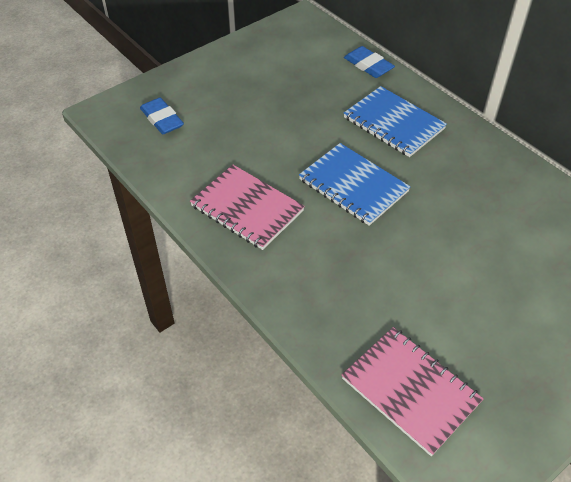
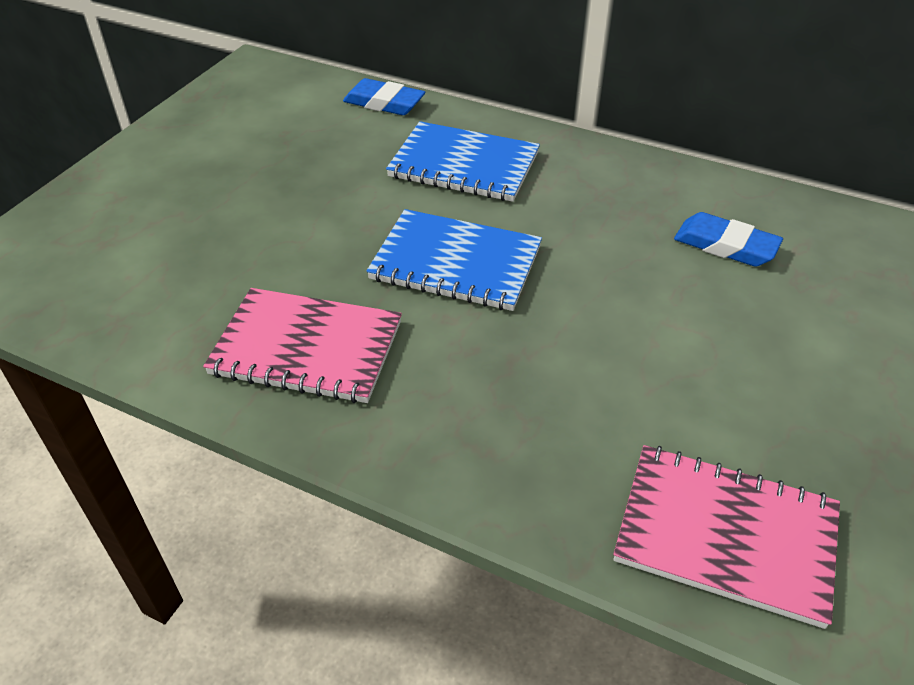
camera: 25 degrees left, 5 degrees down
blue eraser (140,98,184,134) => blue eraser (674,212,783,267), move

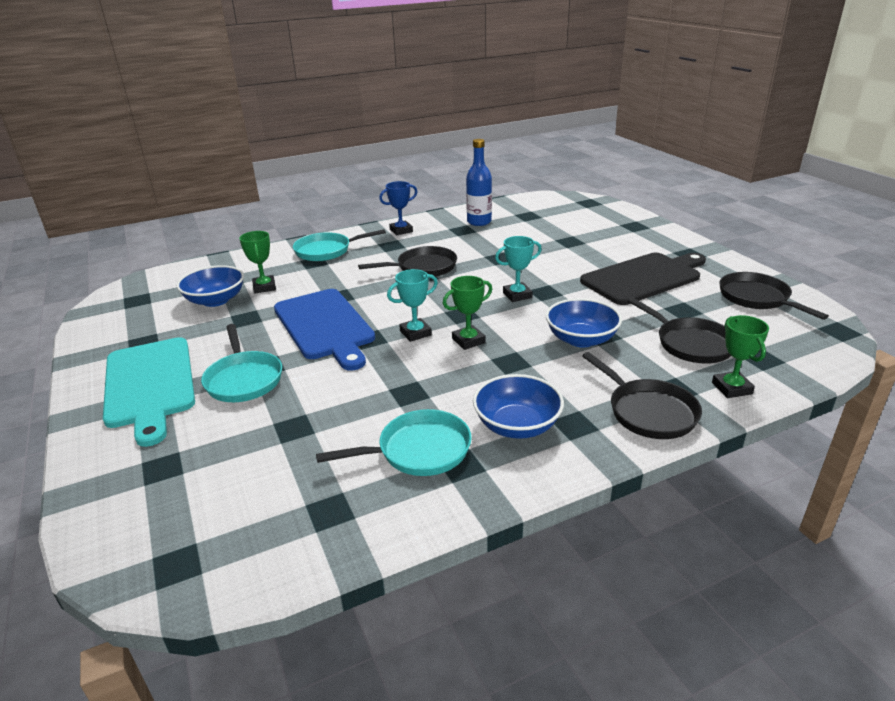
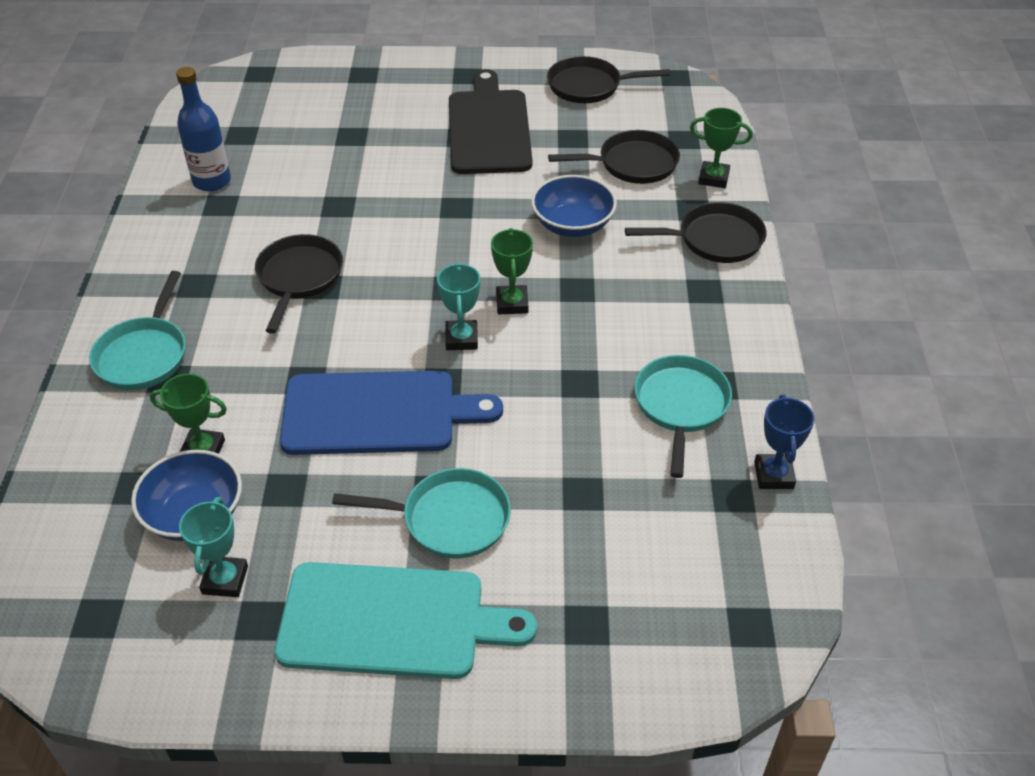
camera: 65 degrees left, 15 degrees up
blue bowl (473,374,564,439) => nothing
blue trophy (379,181,417,235) => blue trophy (754,395,814,489), move
turquoise trophy (495,236,542,302) => turquoise trophy (179,497,248,597), move

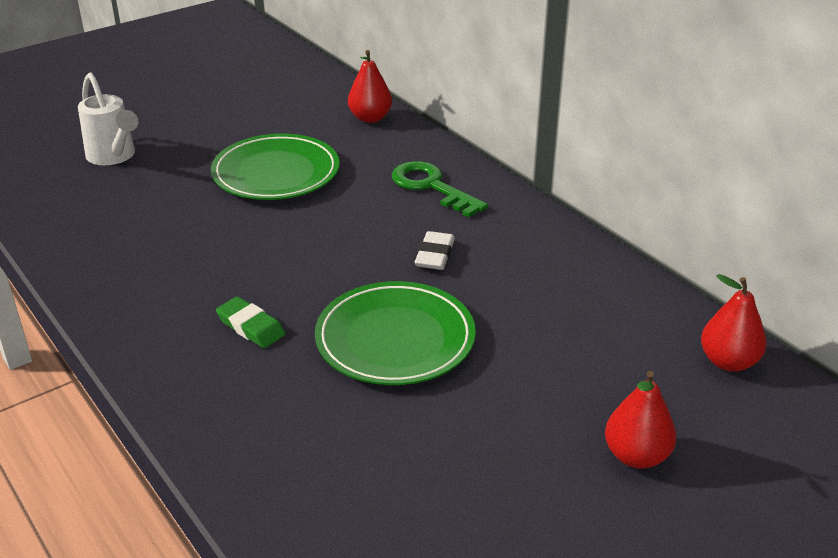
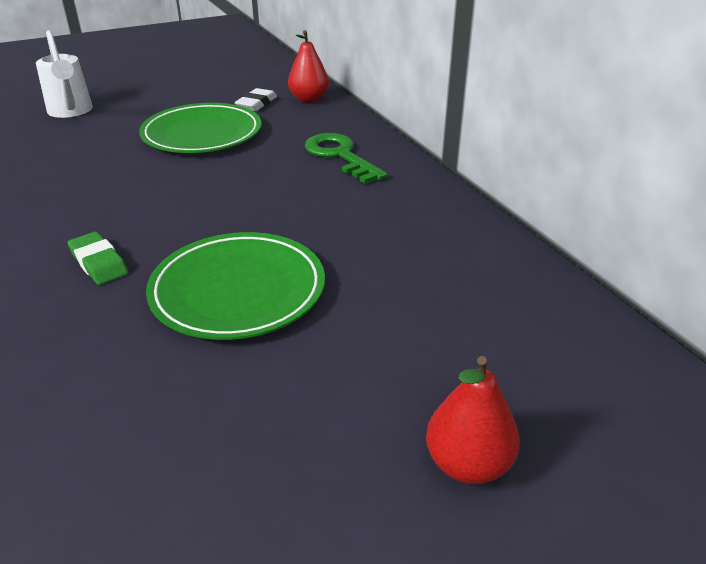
camera: 10 degrees right, 0 degrees up
red pear (701,274,767,372) => nothing
white eraser (415,231,455,270) => white eraser (235,88,277,111), move

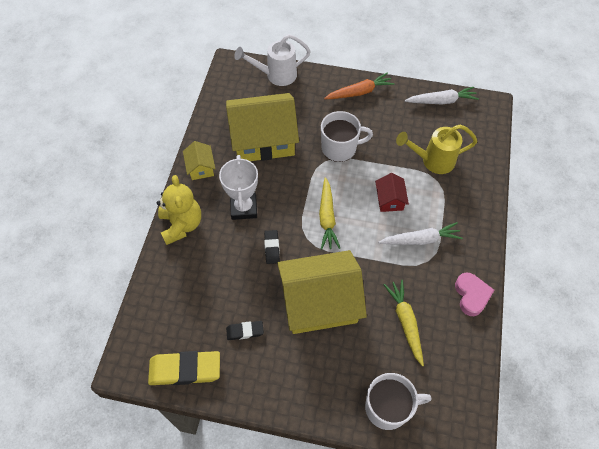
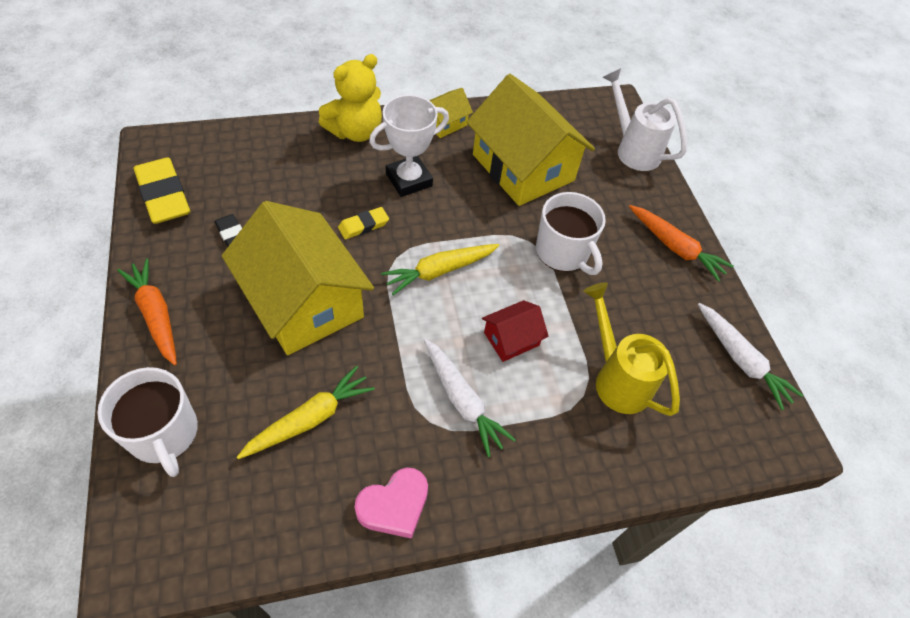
camera: 60 degrees right, 5 degrees down
nothing => orange carrot (117,258,177,366)
black eraser (264,230,280,264) => yellow eraser (338,207,389,239)

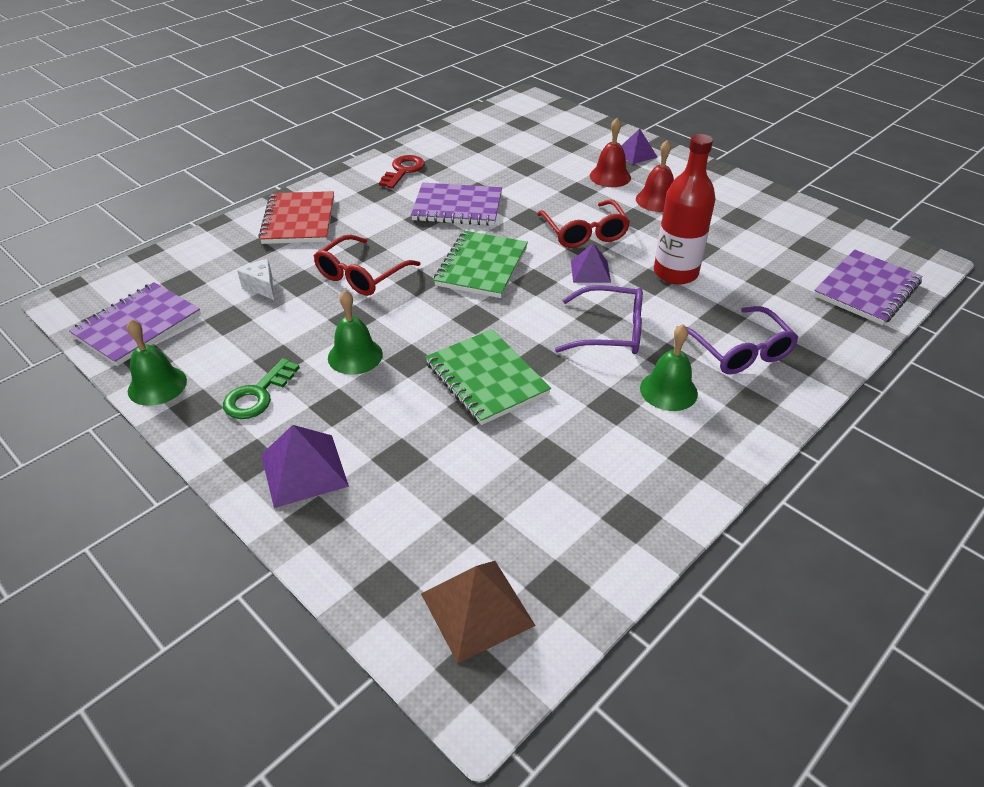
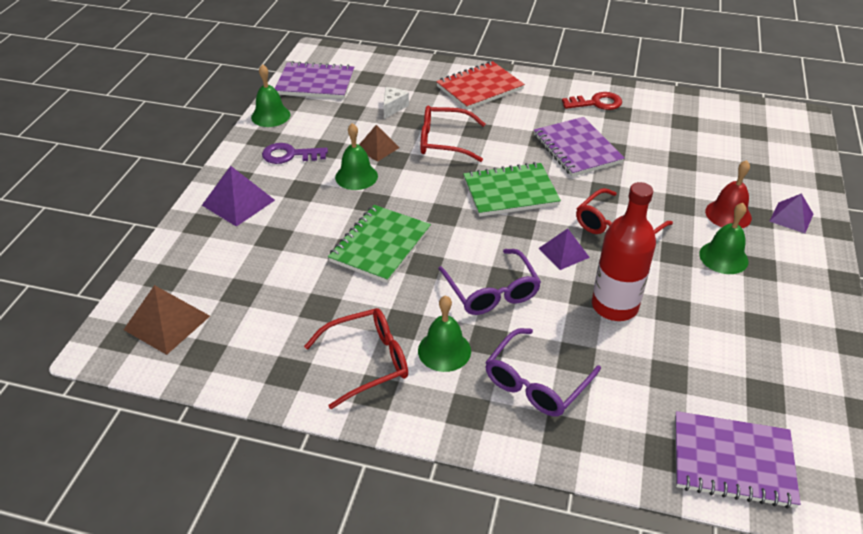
camera: 60 degrees right, 0 degrees up
nothing => red glasses (304,308,408,409)
nothing => brown pyramid (359,125,400,162)
green key (223,358,300,419) => purple key (262,143,328,164)
red bell (636,140,674,212) => green bell (699,203,748,274)

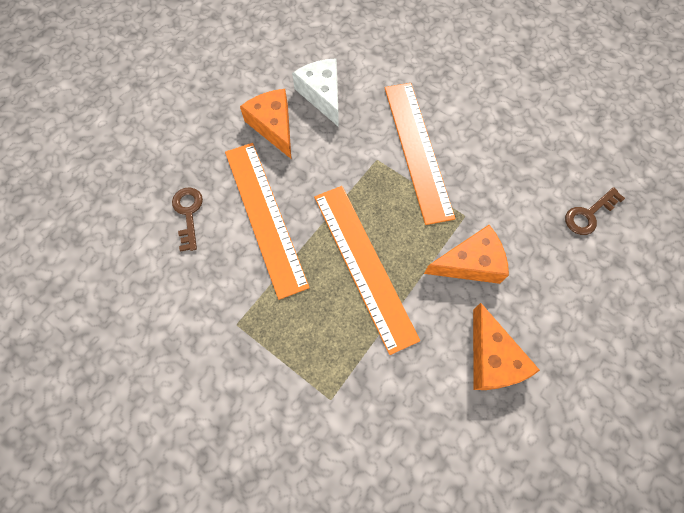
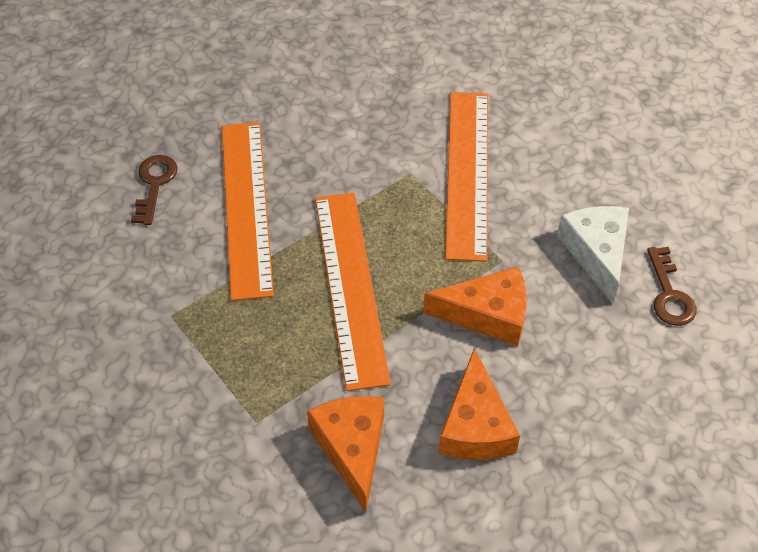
camera: 15 degrees right, 15 degrees down
orange cheese (240,89,291,159) => orange cheese (307,396,384,512), move
white cheese (292,58,339,127) => white cheese (557,206,629,304), move
brown key (565,187,625,235) => brown key (647,247,697,326), 75 degrees counterclockwise

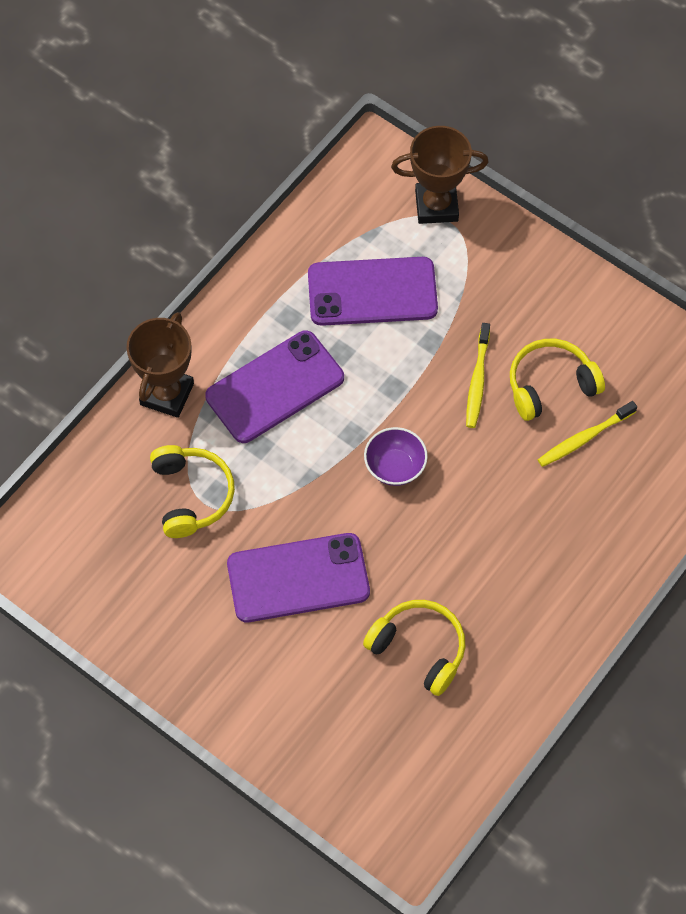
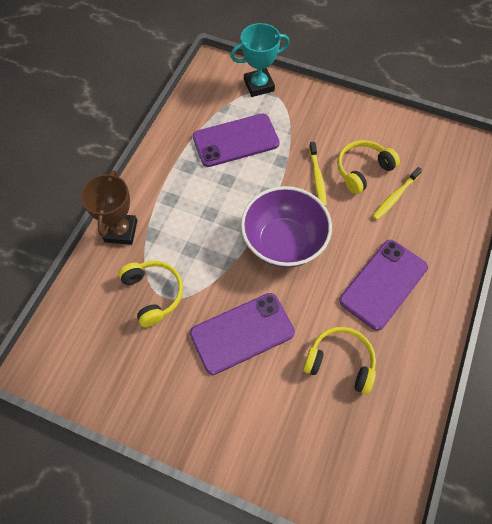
camera: 15 degrees left, 0 degrees up
purple phone (205,331,344,443) => purple phone (339,240,428,331), move
brown trophy (391,126,489,224) => turquoise trophy (230,23,290,97)
purple bowl (364,427,428,486) => purple bowl (241,186,332,268), x2.03

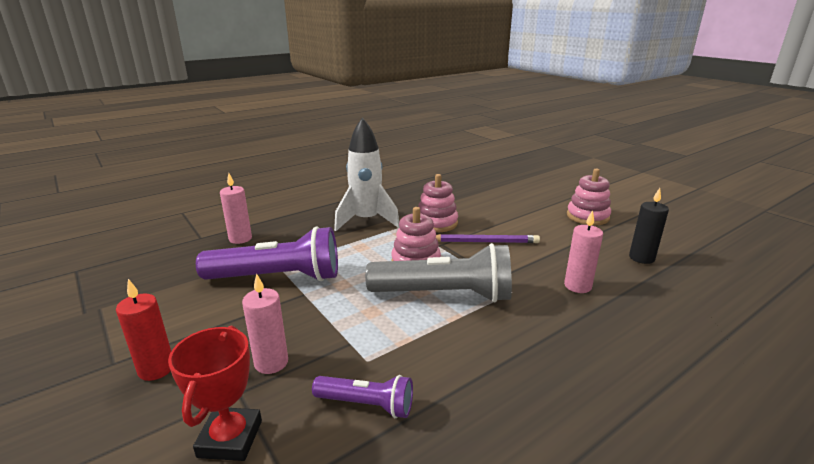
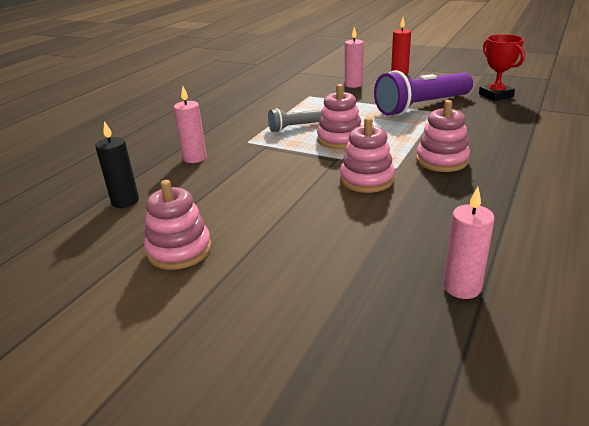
camera: 155 degrees right, 5 degrees up
purple flashlight (312,375,413,418) => nothing
purple pencil (436,234,540,243) => nothing
red trophy (168,326,262,461) => red trophy (479,34,525,101), move
pink candle (220,173,252,244) => pink candle (443,187,495,299), move
white rocket (334,117,399,231) => pink stacking toy (416,100,470,172)
grey flashlight (365,243,512,303) => grey flashlight (268,108,322,132), x0.52

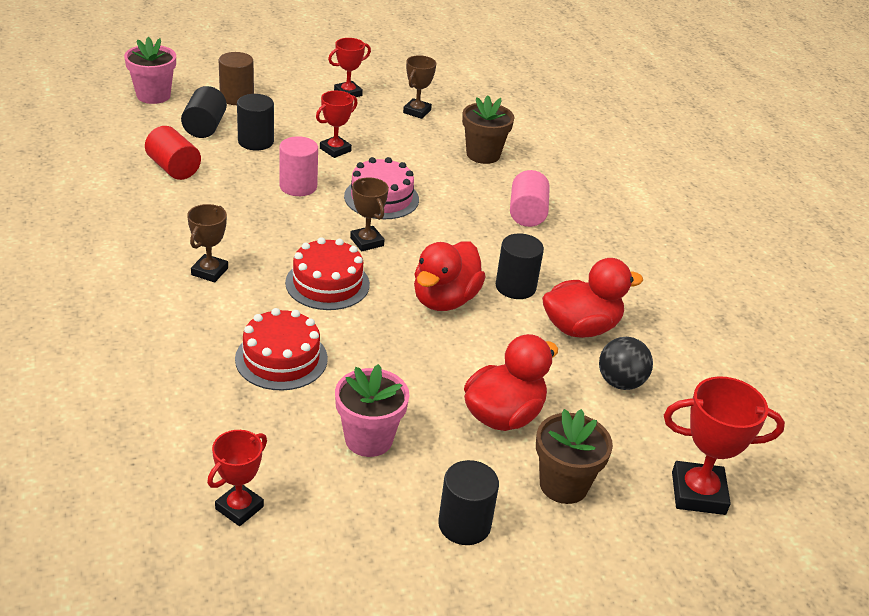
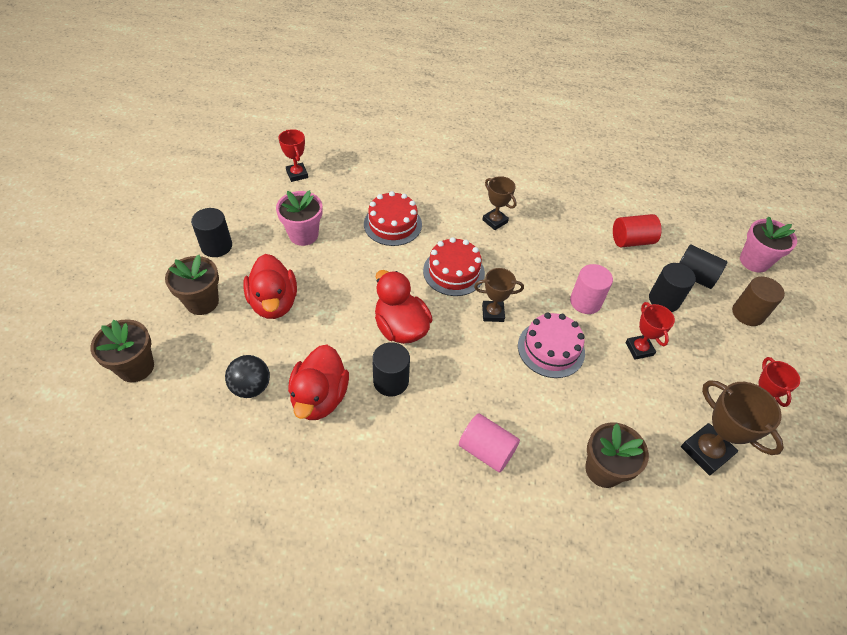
camera: 120 degrees right, 15 degrees up
red trophy (664,376,785,515) => brown flower pot (90,319,154,382)
brown trophy (403,55,437,119) => brown trophy (681,380,784,475), x1.55

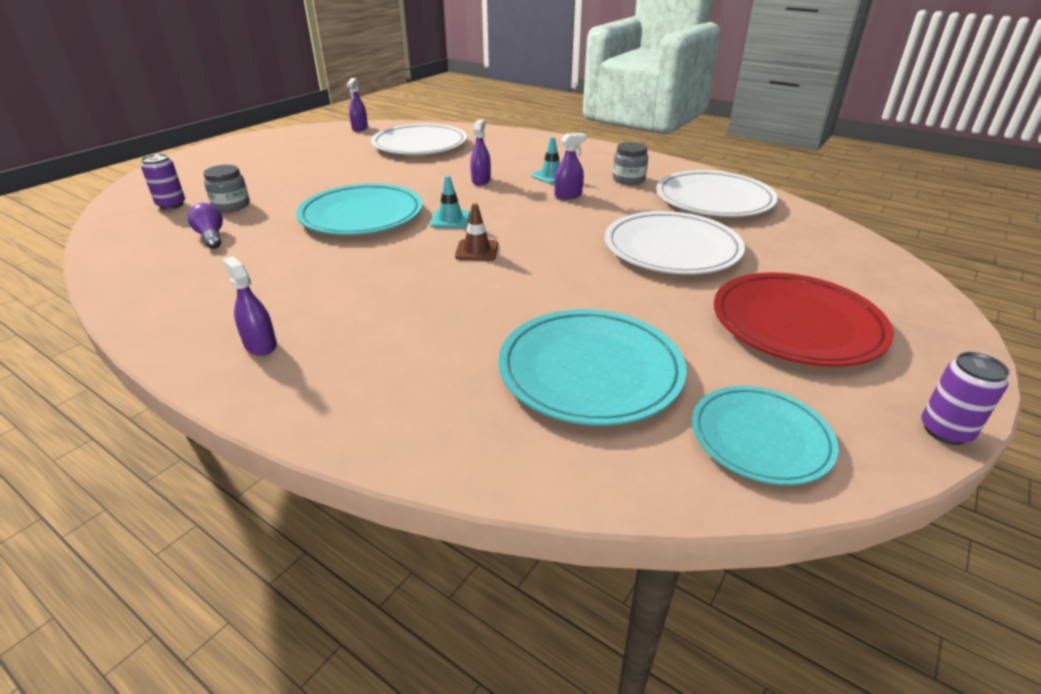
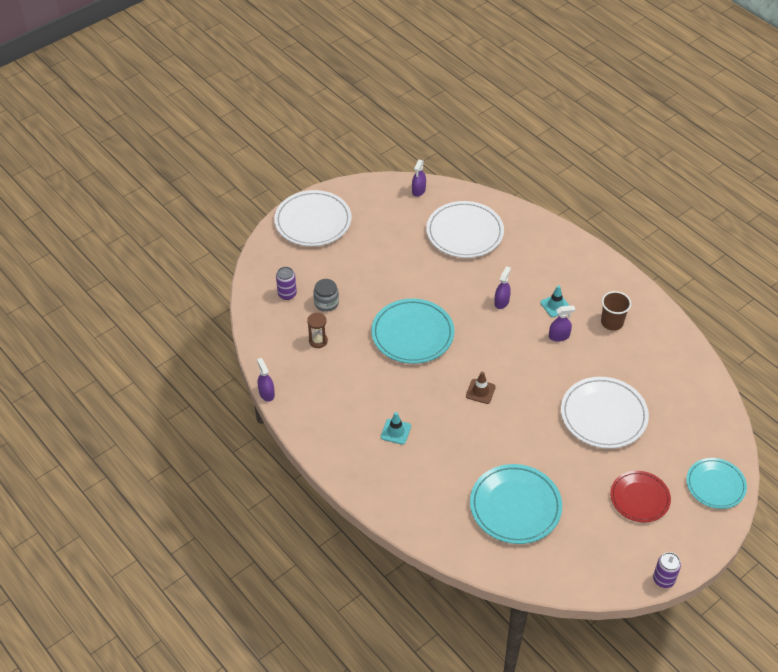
camera: 15 degrees right, 15 degrees up
purple spray bottle (222,256,277,356) => purple spray bottle (257,358,275,402), move
turquoise traffic cone (430,176,470,228) => turquoise traffic cone (381,412,411,445), move
white plate (656,170,778,217) => white plate (274,190,352,246), move
turquoise plate (692,386,839,485) => turquoise plate (686,458,747,509), move
purple light bulb (187,203,223,249) => brown hourglass (307,312,328,348)
grey jar (613,142,648,185) => brown cup (601,291,631,331)
red plate (714,272,894,367) => red plate (610,471,671,522), x0.65

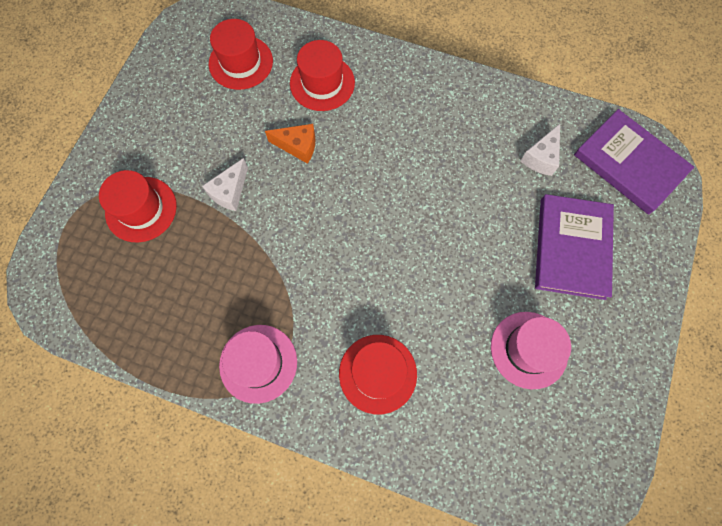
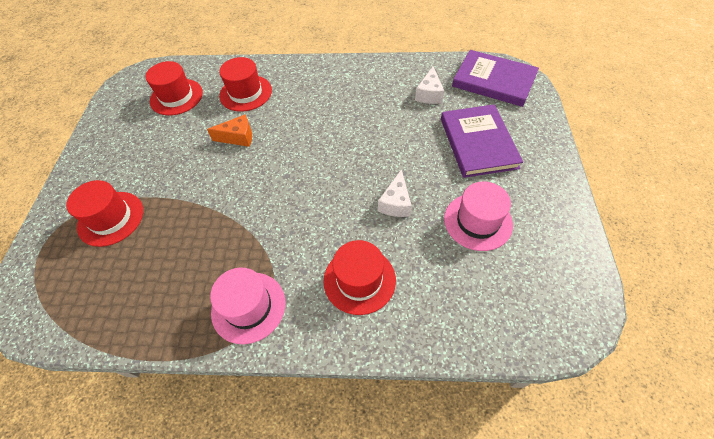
camera: 15 degrees left, 15 degrees down
white cheese (202,158,248,211) => white cheese (378,169,412,217), move

